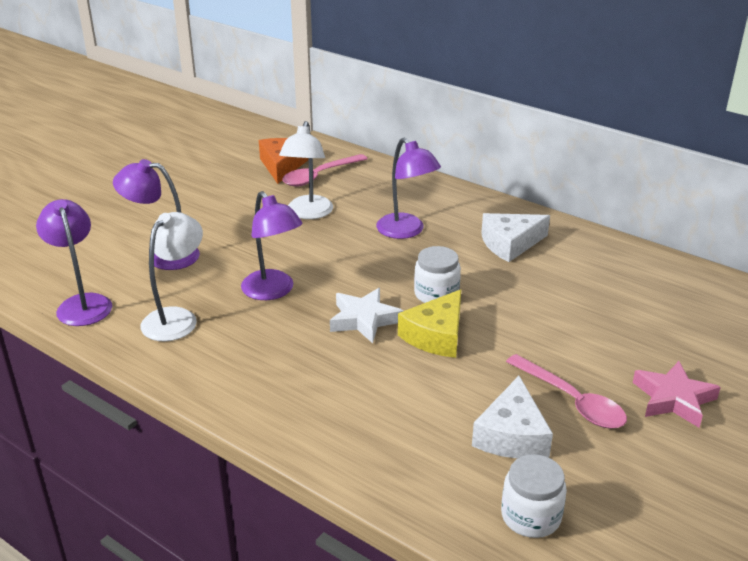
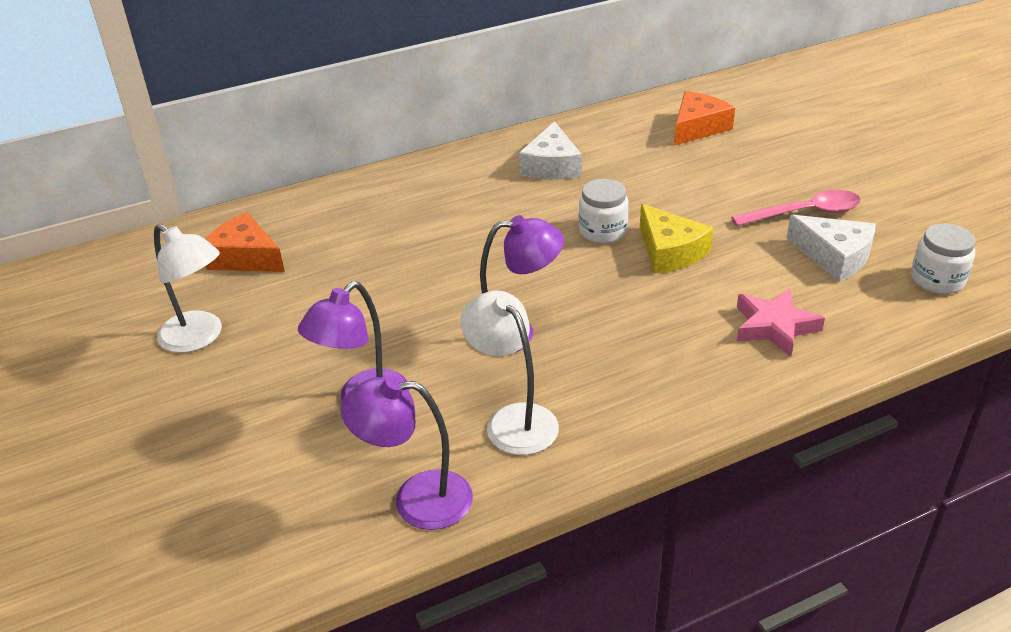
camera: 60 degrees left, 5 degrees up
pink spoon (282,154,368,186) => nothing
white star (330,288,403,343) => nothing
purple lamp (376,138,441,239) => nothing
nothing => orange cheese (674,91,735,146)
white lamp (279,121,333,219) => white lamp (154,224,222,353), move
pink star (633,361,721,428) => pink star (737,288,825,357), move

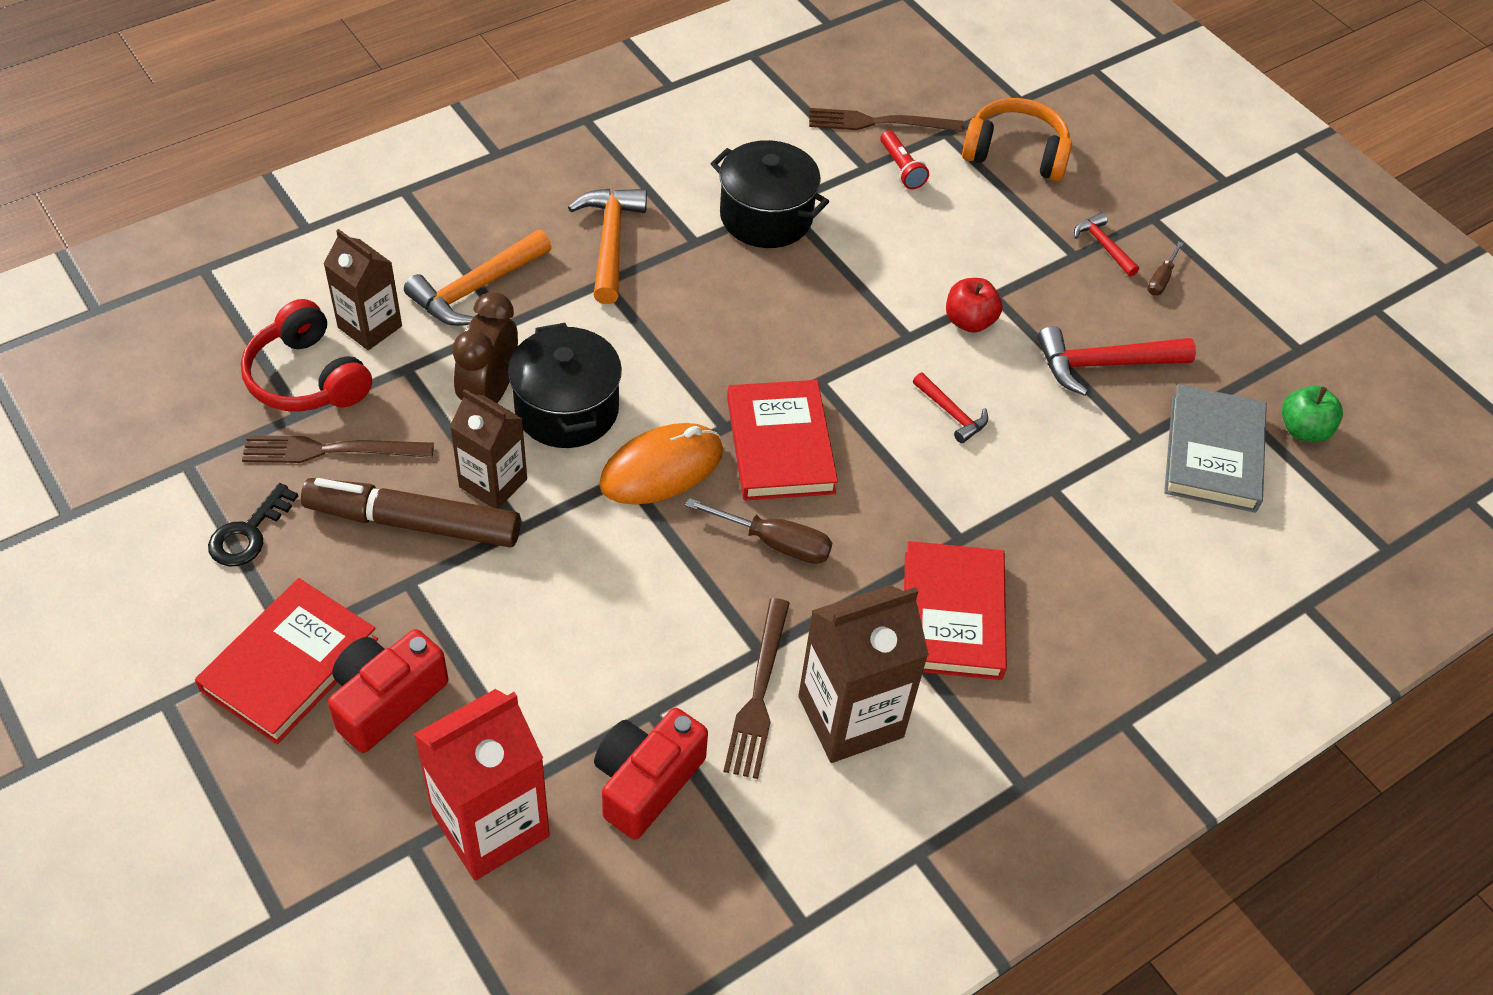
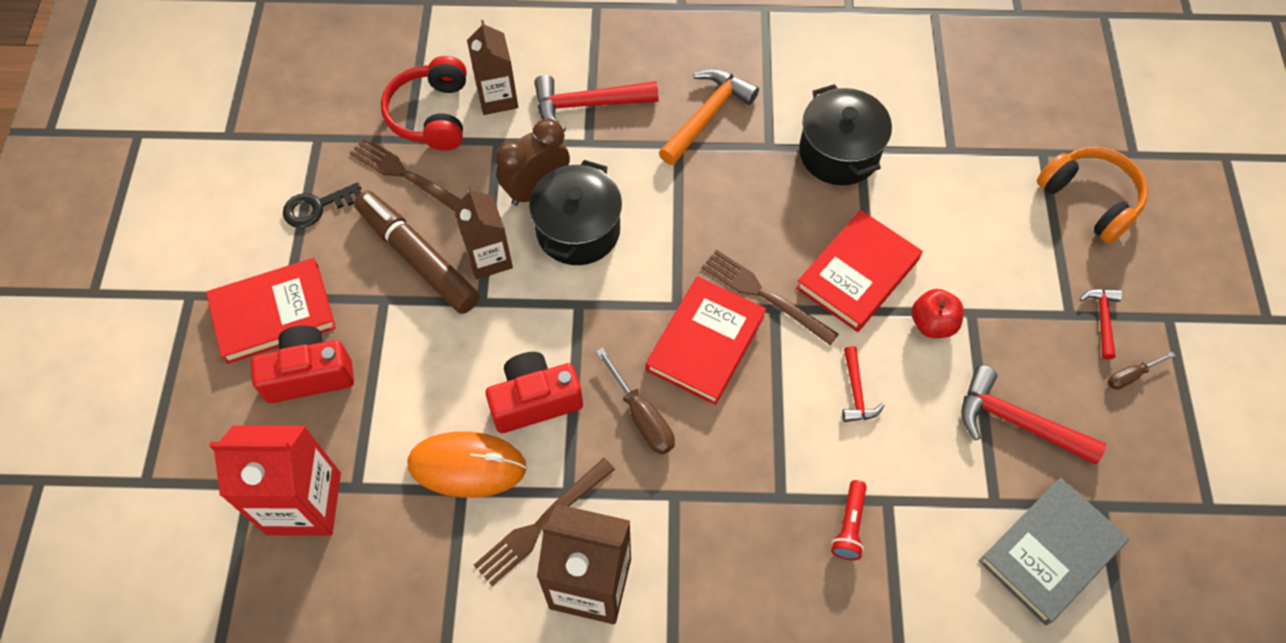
camera: 40 degrees right, 10 degrees up
green apple (1282,386,1343,443) => nothing
red camera (594,708,708,840) => red camera (486,352,583,433), move
orange mouse (599,423,723,505) => orange mouse (407,431,526,498), move
brown fork (809,108,964,132) => brown fork (702,250,839,345), move
red flashlight (880,130,929,189) => red flashlight (831,480,867,560), move
red book (904,541,1007,680) => red book (796,210,922,332), move
orange hammer (404,230,552,326) => red hammer (534,75,659,132)

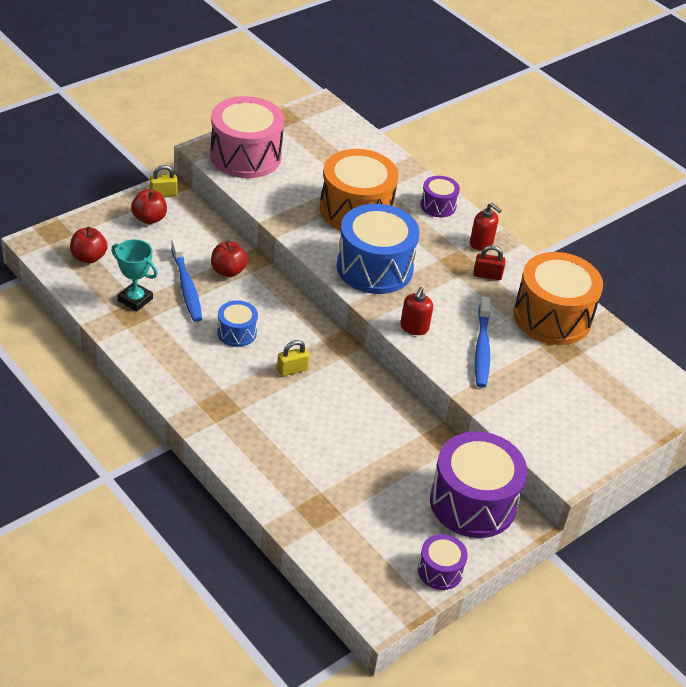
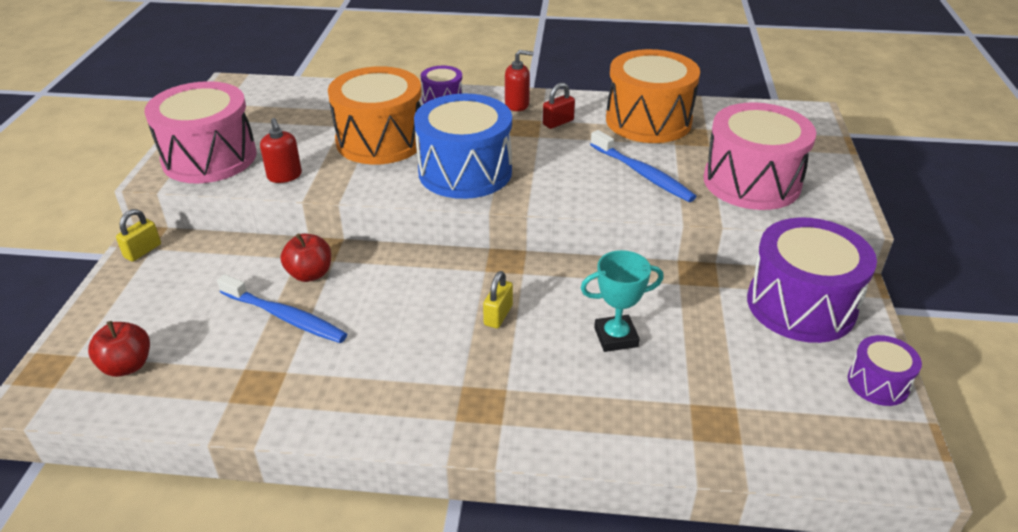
camera: 40 degrees left, 5 degrees down
red apple (131,190,167,224) => nothing
blue drum (217,300,258,347) => nothing
nothing => pink drum (704,102,816,210)
turquoise trophy (111,239,158,312) => turquoise trophy (581,250,664,352), move
red soap dispenser (400,287,433,335) => red soap dispenser (260,118,302,183), move

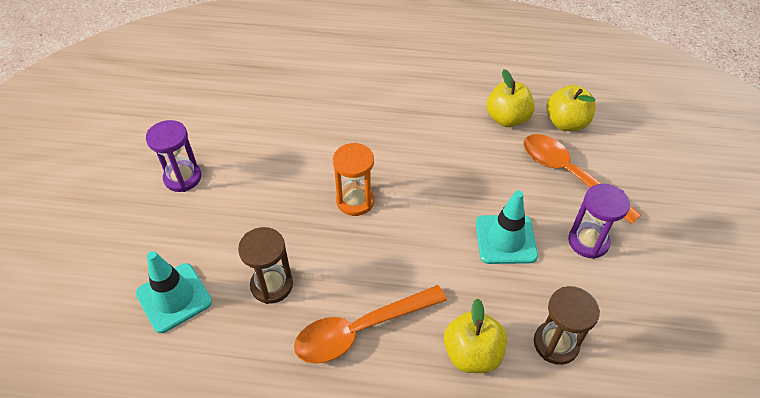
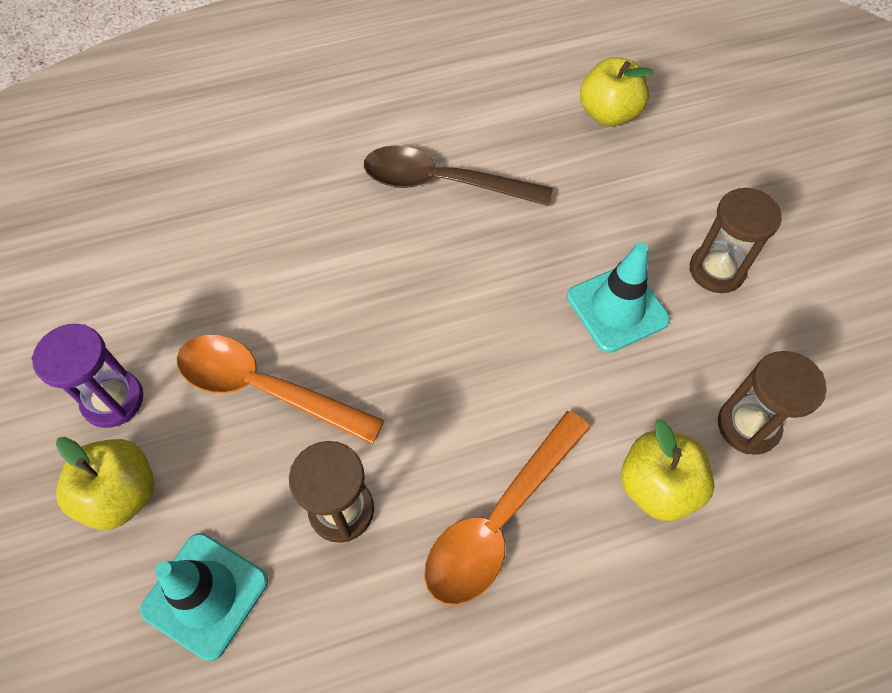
camera: 25 degrees left, 10 degrees up
orange hourglass (333,143,375,216) => nothing
nothing => brown spoon (364,145,553,206)
yellow apple (486,69,535,127) => yellow apple (56,437,155,530), move
orange spoon (523,134,642,224) => orange spoon (177,335,385,445), move
purple hourglass (568,184,630,259) => brown hourglass (689,188,782,293)

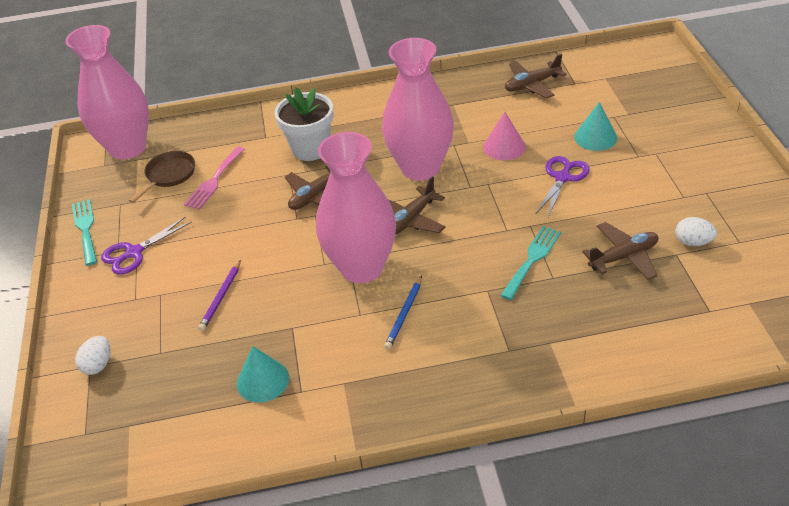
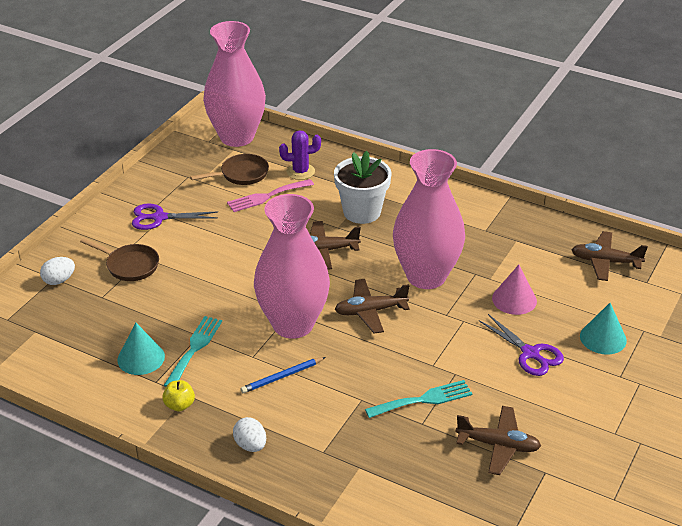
camera: 35 degrees right, 5 degrees down
purple pencil (198,260,241,331) => nothing
nothing => brown pan (80,238,159,281)
nothing => yellow apple (162,380,195,411)
nothing => purple cactus (279,130,321,180)
turquoise fork (72,199,97,266) => turquoise fork (164,316,222,387), move
white egg (676,217,717,246) => white egg (233,417,266,452), move
purple scissors (536,156,589,217) => purple scissors (479,314,564,376), 75 degrees clockwise

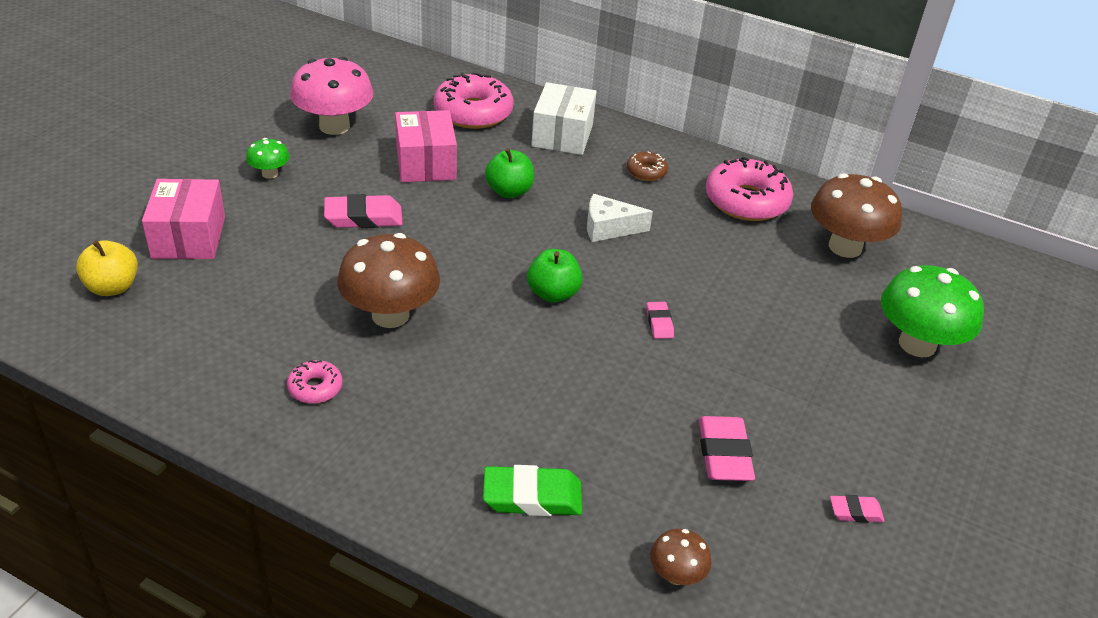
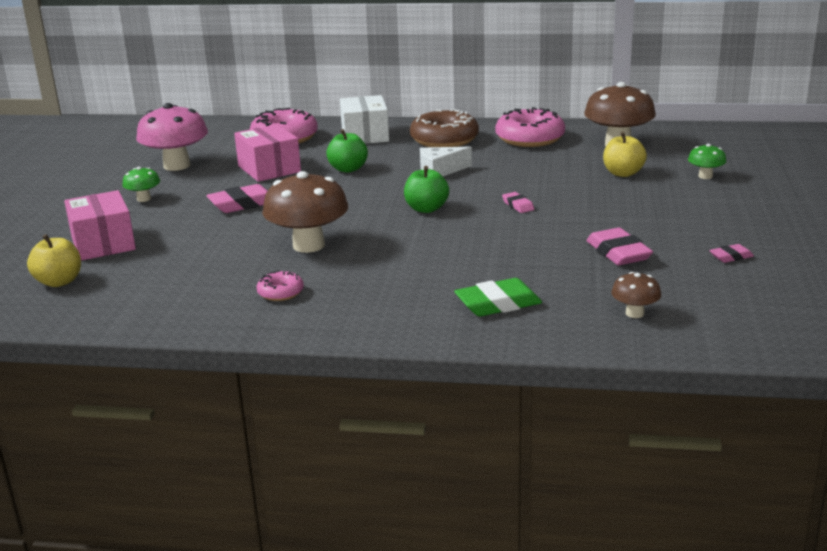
camera: 15 degrees left, 15 degrees down
nothing => yellow apple (603,132,647,177)
brown donut (627,152,668,181) => brown donut (410,109,479,147), x2.03
green mushroom (881,265,984,358) => green mushroom (688,144,727,179), x0.49

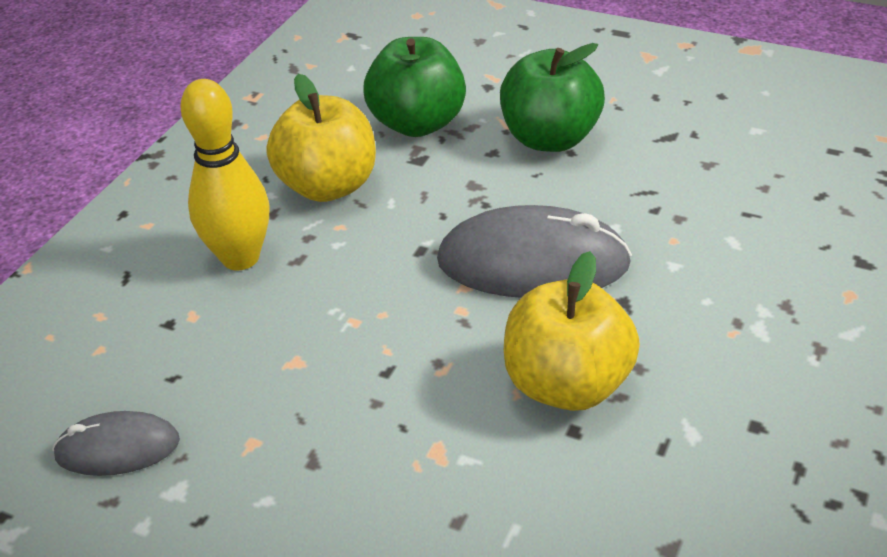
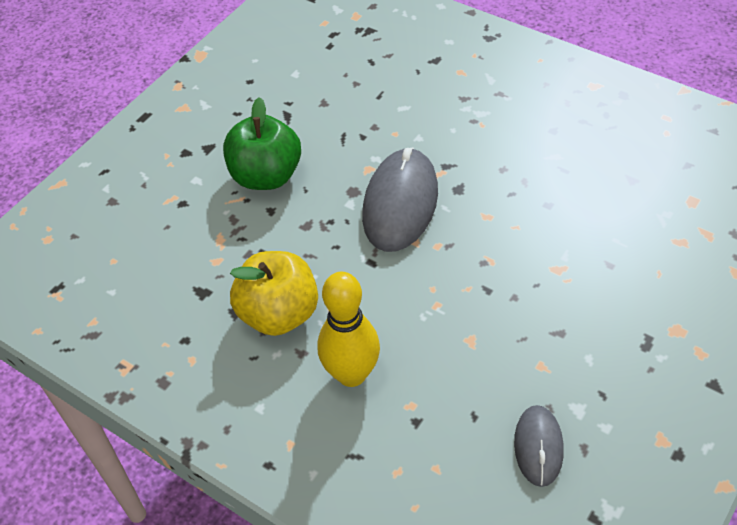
camera: 80 degrees left, 10 degrees up
green apple (363,37,466,137) => nothing
yellow apple (504,251,640,411) => nothing

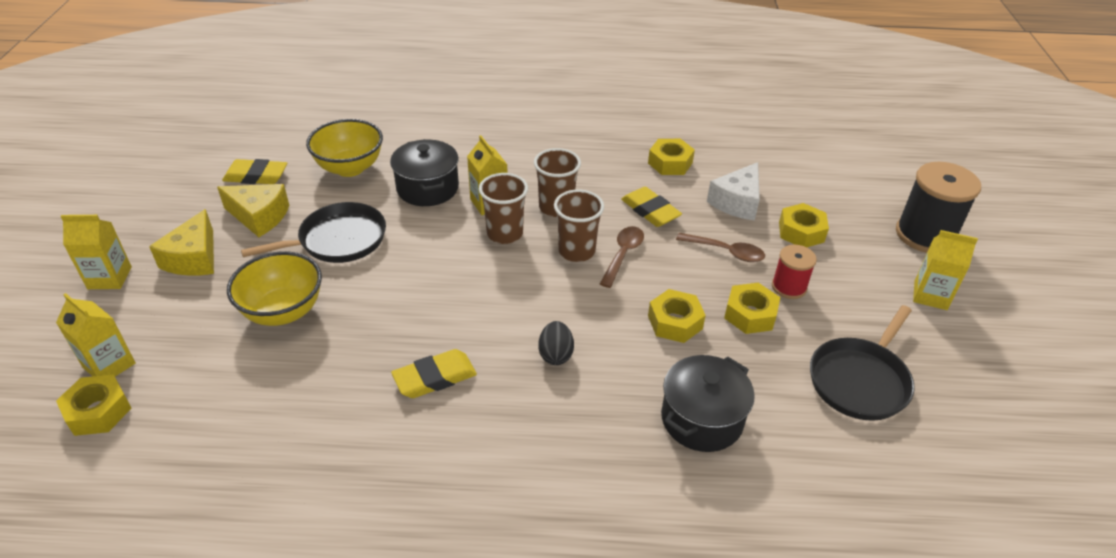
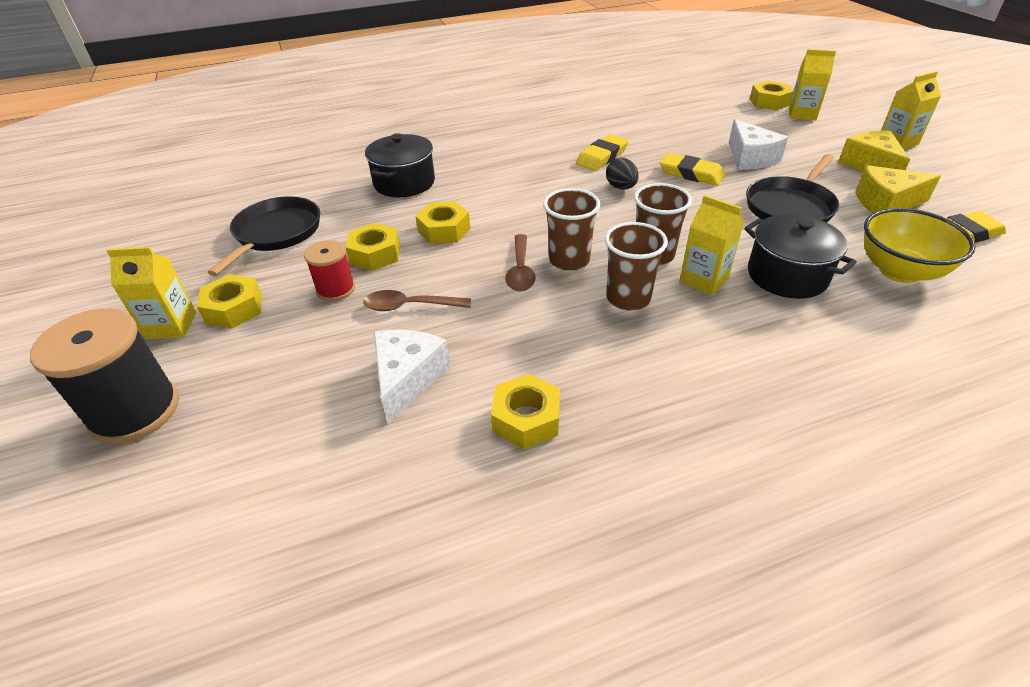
camera: 160 degrees right, 0 degrees up
black egg (538,321,574,365) => black egg (606,158,639,190), move
yellow eraser (621,187,682,227) => yellow eraser (660,153,725,186), move
yellow nut (779,203,829,247) => yellow nut (197,274,262,329), move
yellow bowl (227,251,322,326) => white cheese (729,119,788,170)

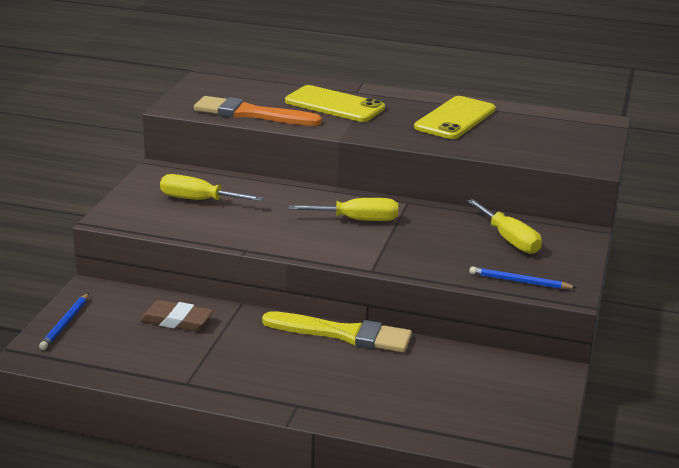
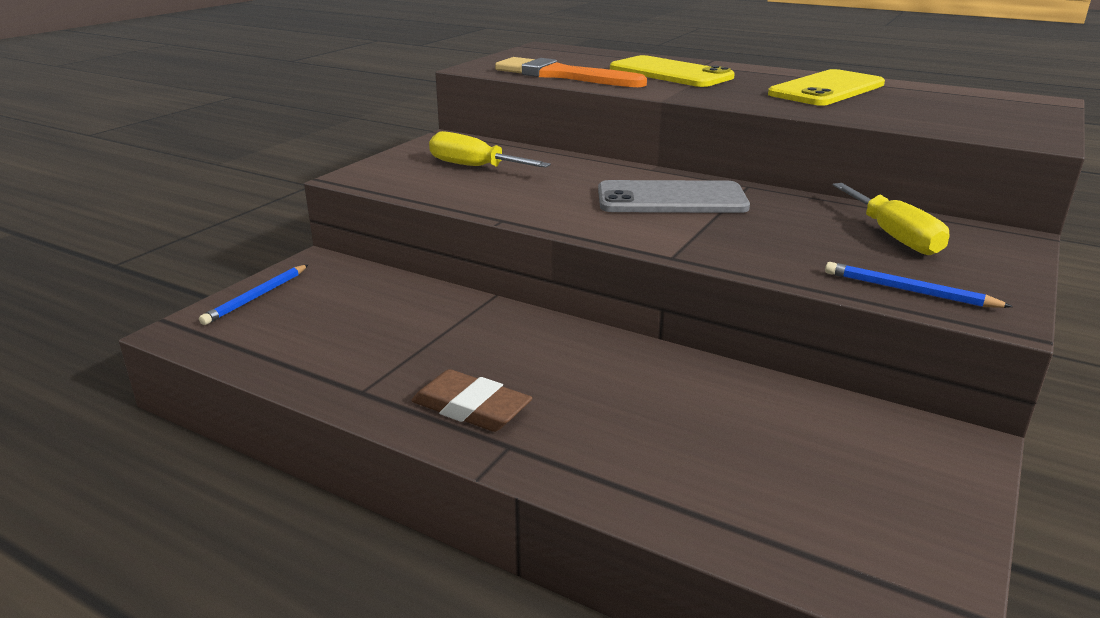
camera: 15 degrees right, 0 degrees up
yellow brush (262,311,412,352) => nothing
brown eraser (140,300,213,331) => brown eraser (411,369,532,432), move
yellow screwdriver (289,198,398,221) => grey phone (598,180,750,213)

